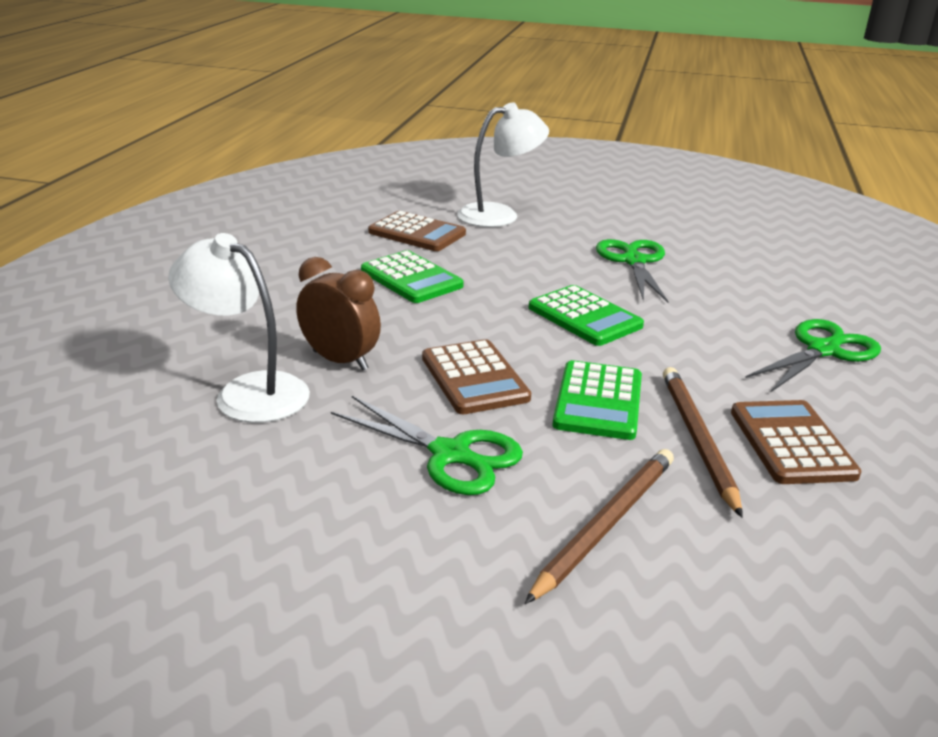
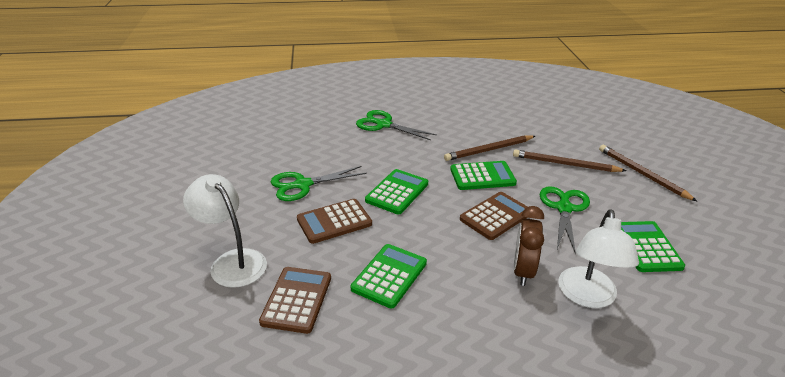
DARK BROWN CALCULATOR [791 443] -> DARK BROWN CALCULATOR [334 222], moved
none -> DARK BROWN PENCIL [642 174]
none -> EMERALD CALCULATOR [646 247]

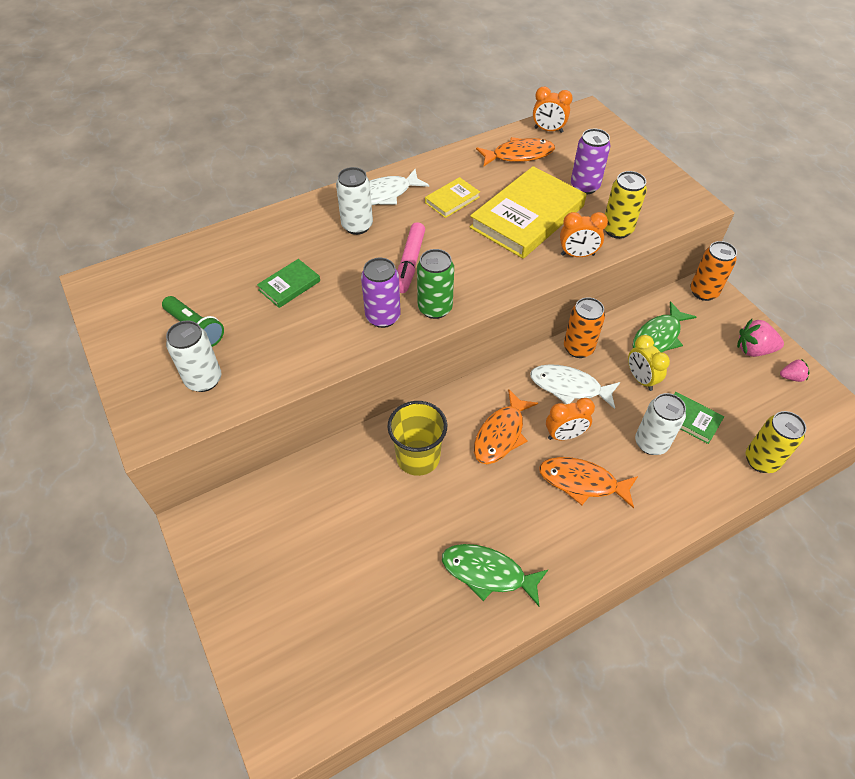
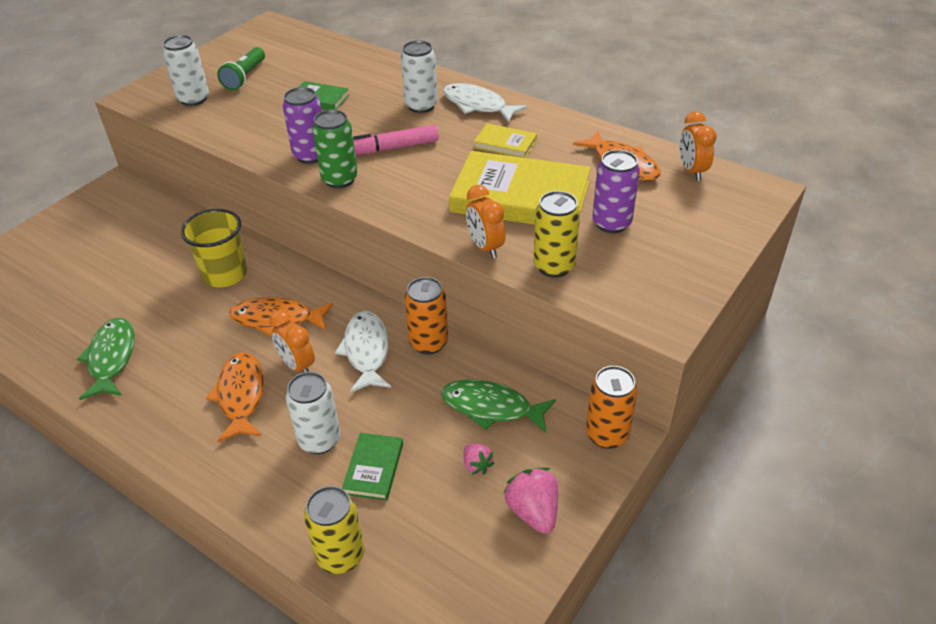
PINK TOY STRAWBERRY [791 377] -> PINK TOY STRAWBERRY [477 465], moved
YELLOW CLOCK [641 379] -> none

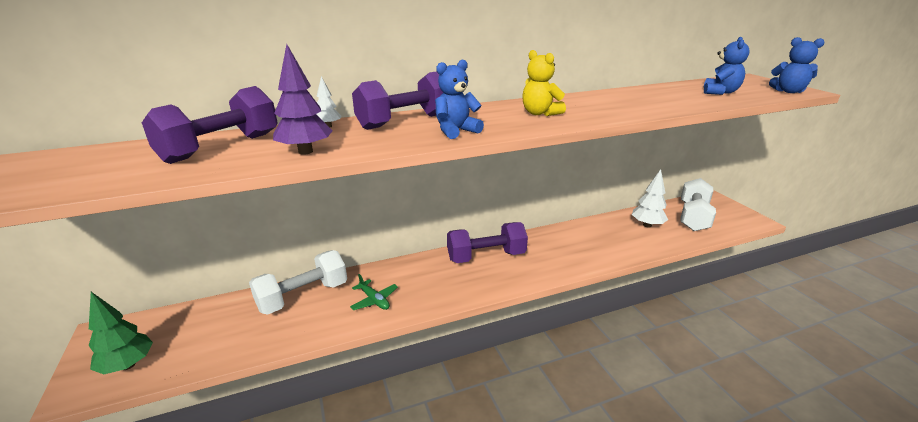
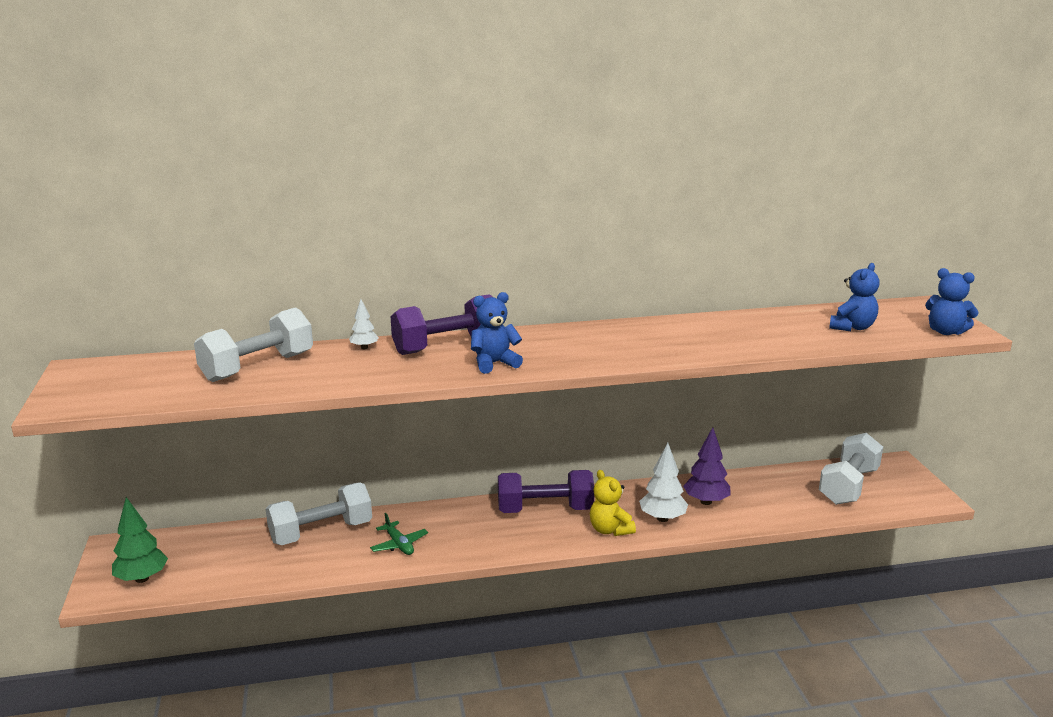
ROYAL PURPLE HAND WEIGHT [221 148] -> WHITE HAND WEIGHT [257 367]
YELLOW TEDDY [540 113] -> YELLOW TEDDY [610 530], moved
WHITE FIR TREE [647 225] -> WHITE FIR TREE [662 518], moved
ROYAL PURPLE FIR TREE [305 151] -> ROYAL PURPLE FIR TREE [706 501], moved

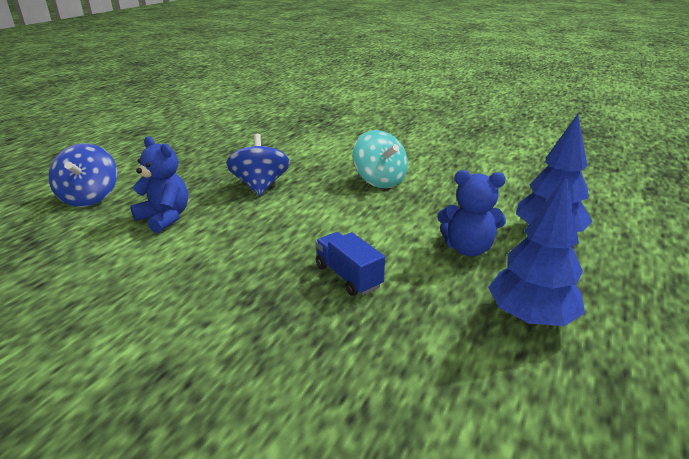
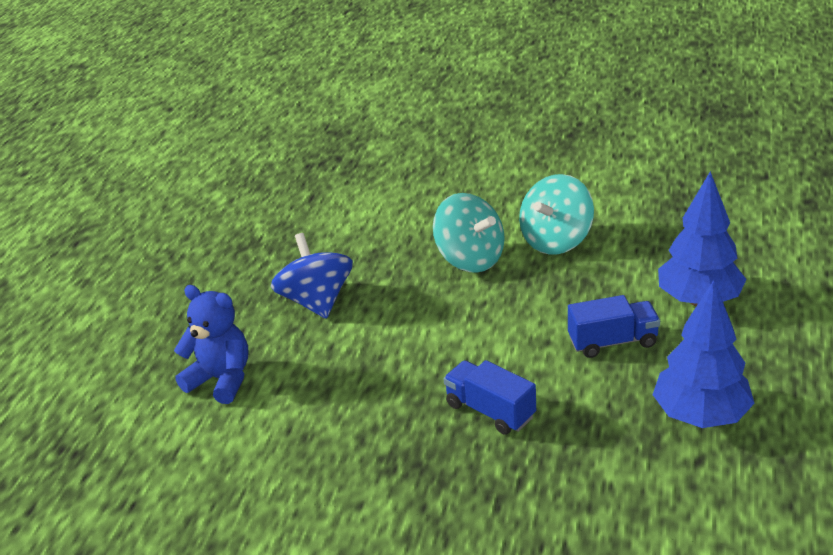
none -> AQUA WHIRLIGIG [556 240]
COBALT TEDDY [467 248] -> COBALT TRUCK [612 342]
COBALT WHIRLIGIG [90 197] -> none

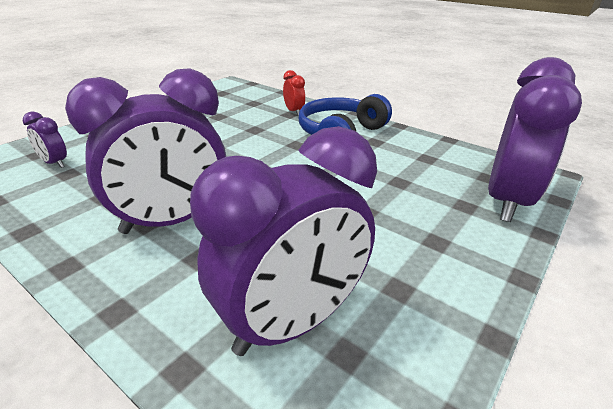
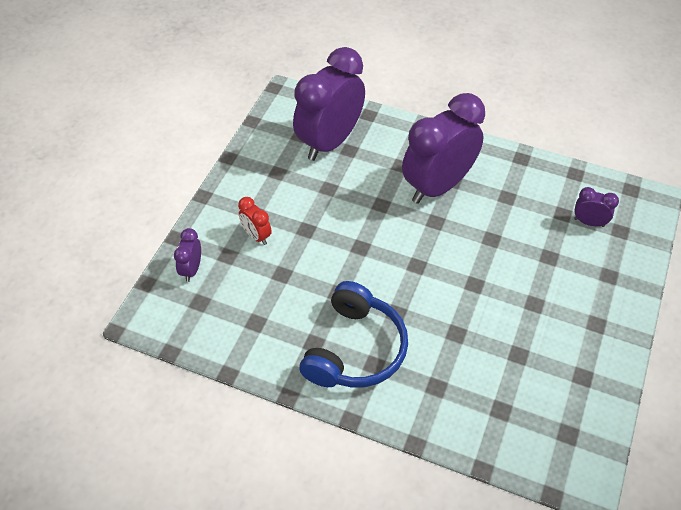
ROYAL PURPLE CLOCK [507 201] -> ROYAL PURPLE CLOCK [191 269], x0.43
SCARLET CLOCK [293 111] -> SCARLET CLOCK [256 236], moved

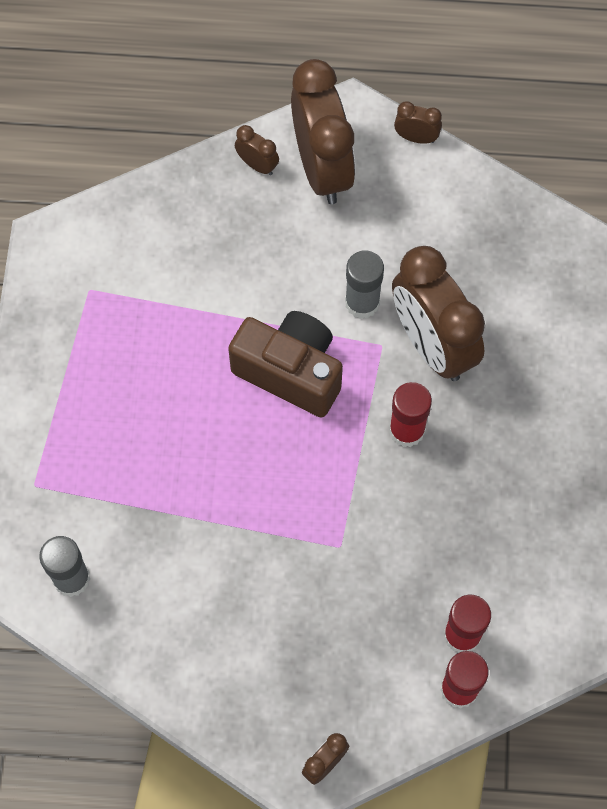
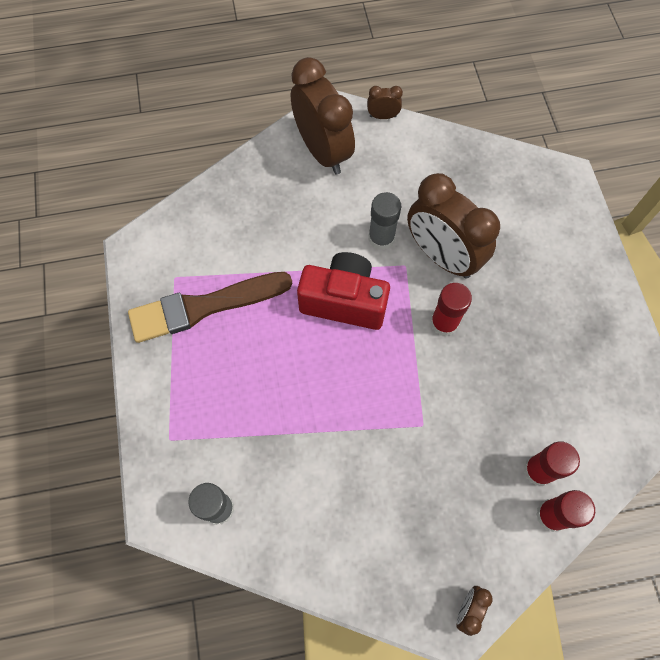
none -> DARK BROWN PAINTBRUSH [204 307]
DARK BROWN PHOTO CAMERA [290 372] -> SCARLET PHOTO CAMERA [344 301]
DARK BROWN CLOCK [257 165] -> none

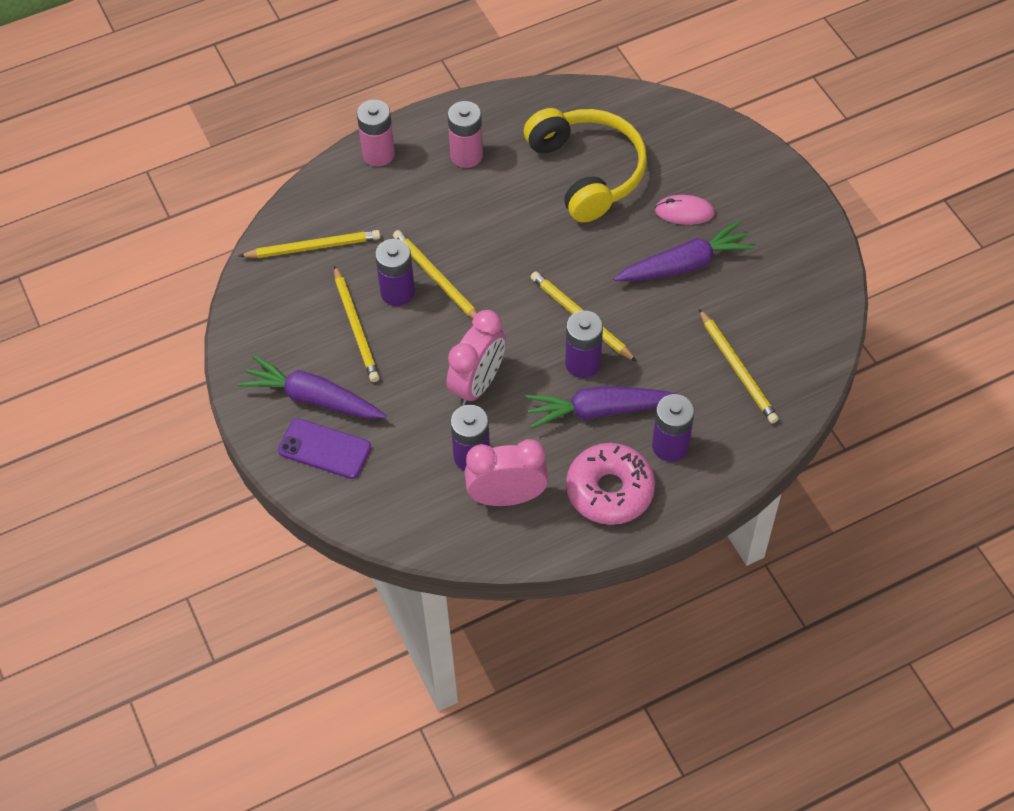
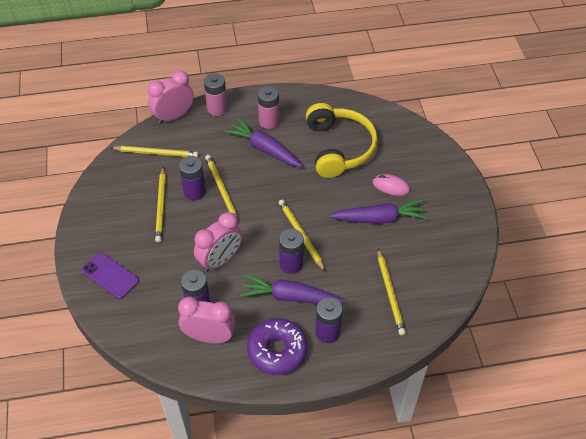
none -> PINK CLOCK [174 116]
ROYAL PURPLE ROOT VEGETABLE [313 398] -> ROYAL PURPLE ROOT VEGETABLE [264 149], moved
PINK DONUT [610 490] -> ROYAL PURPLE DONUT [277 350]

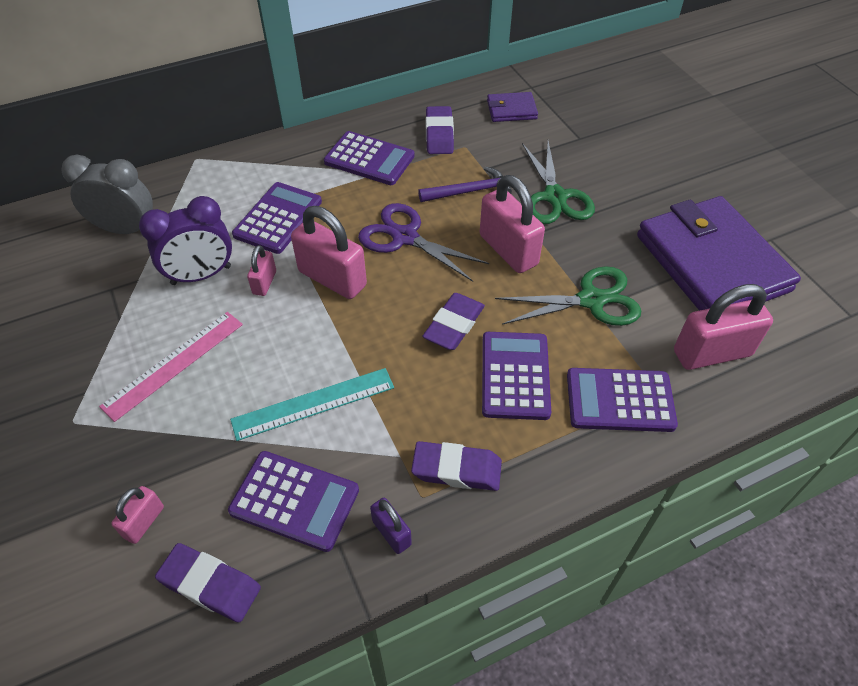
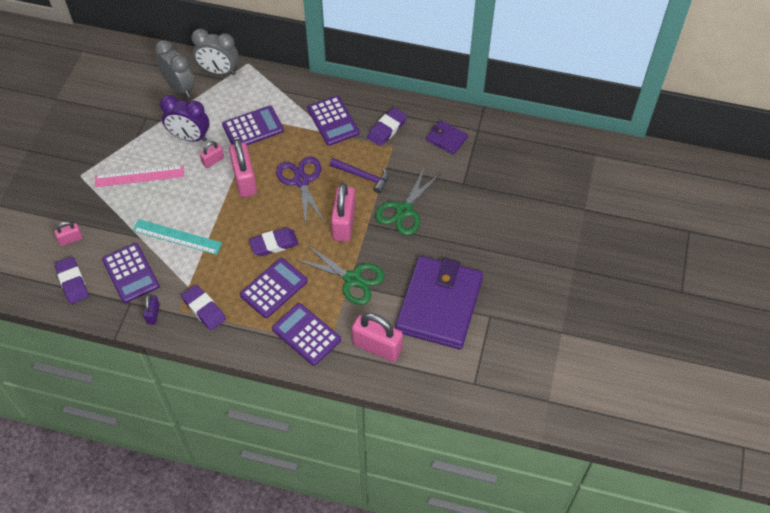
none -> ASH-GREY CLOCK [219 71]

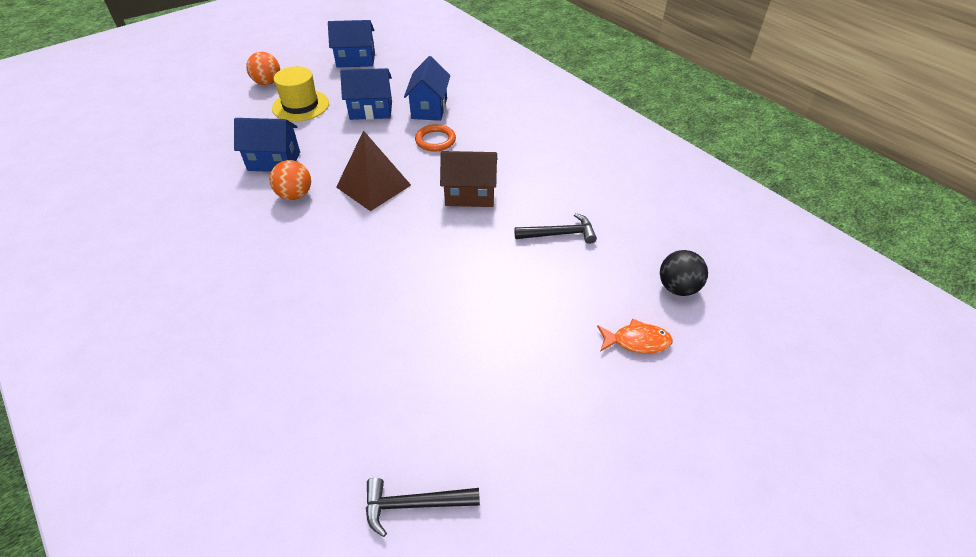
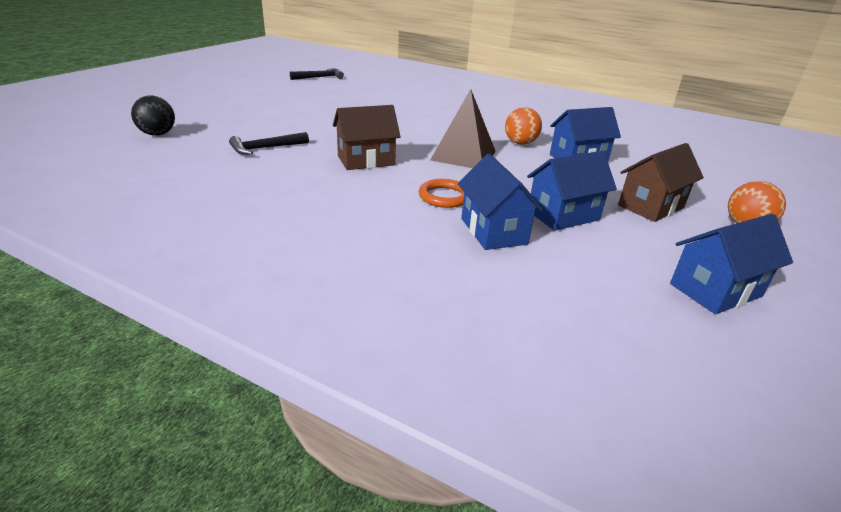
YELLOW TOP HAT [300 106] -> DARK BROWN COTTAGE [651 206]
BRIGHT ORANGE FISH [637 341] -> none

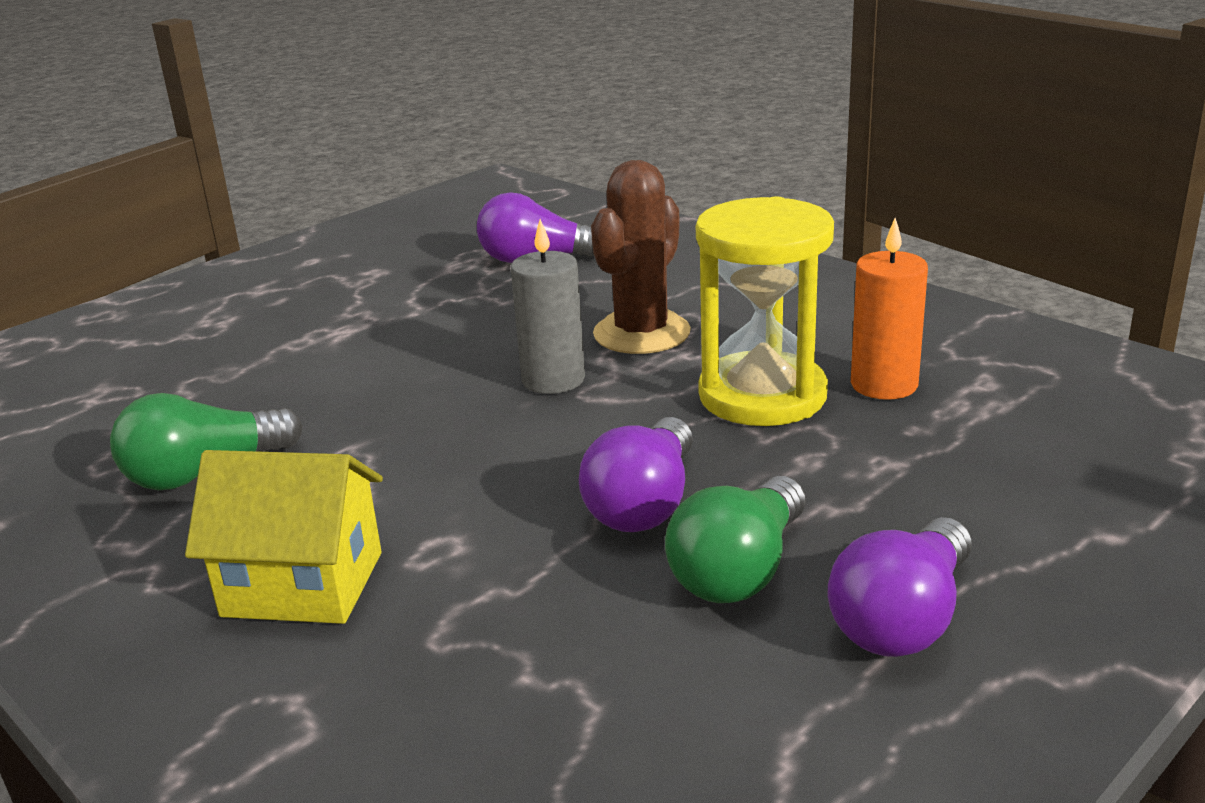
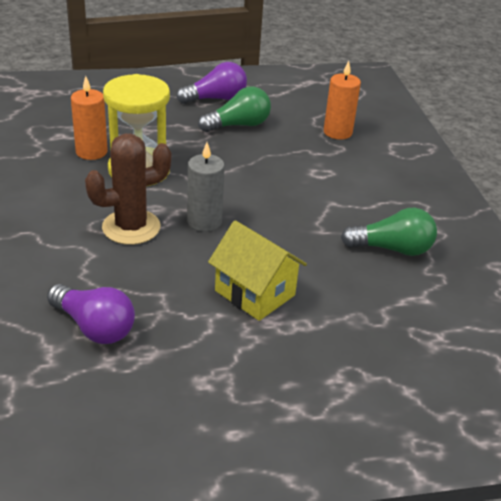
YELLOW COTTAGE [303 584] -> YELLOW COTTAGE [255 293], moved
none -> BRIGHT ORANGE WAX CANDLE [337 132]
ROYAL PURPLE LIGHT BULB [644 504] -> none

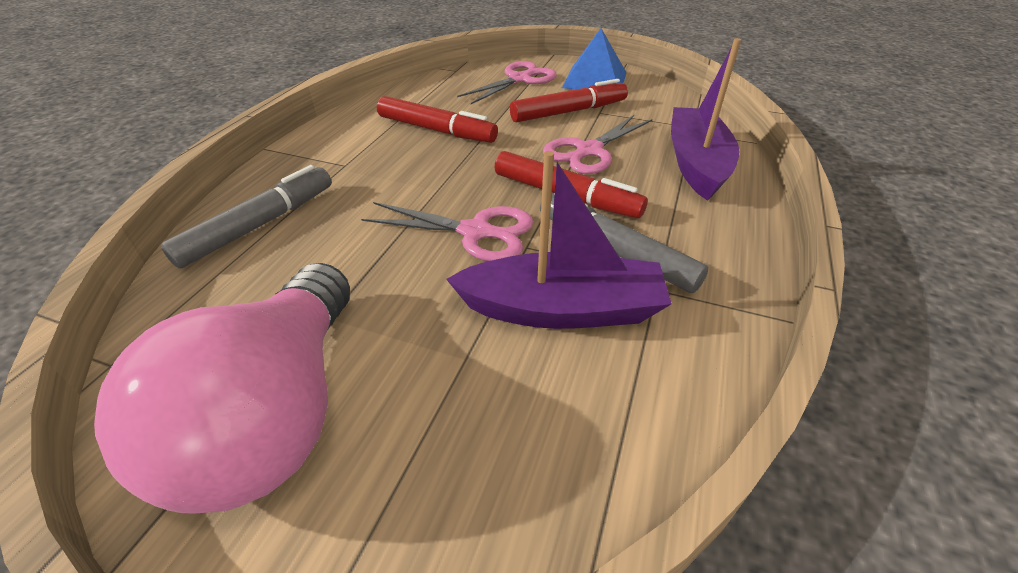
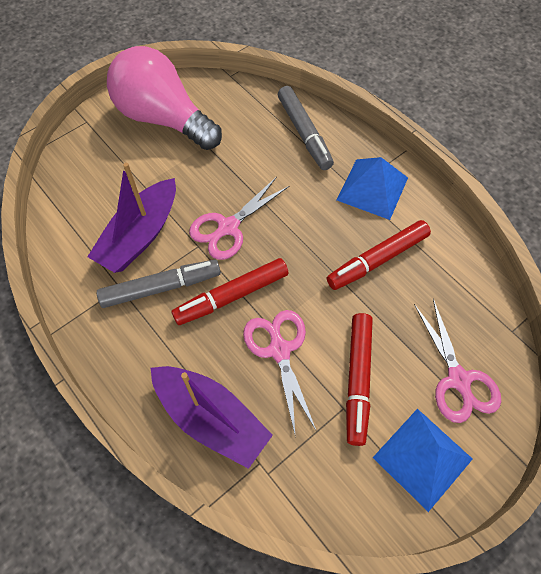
none -> COBALT SOLID PYRAMID [372 188]

